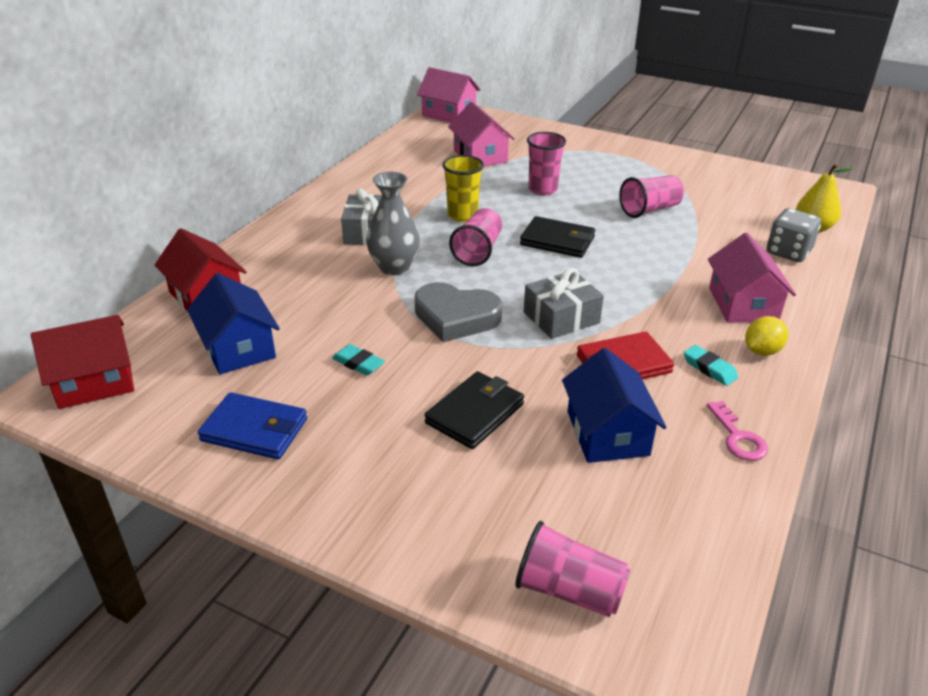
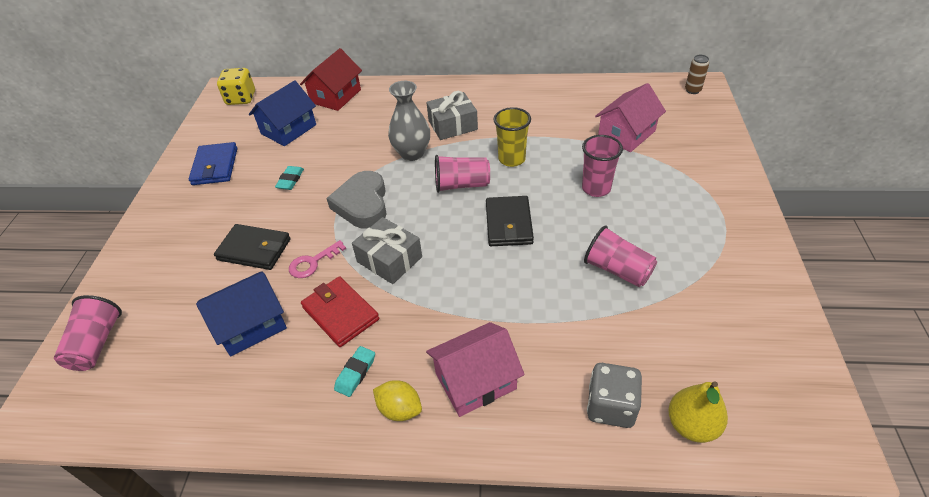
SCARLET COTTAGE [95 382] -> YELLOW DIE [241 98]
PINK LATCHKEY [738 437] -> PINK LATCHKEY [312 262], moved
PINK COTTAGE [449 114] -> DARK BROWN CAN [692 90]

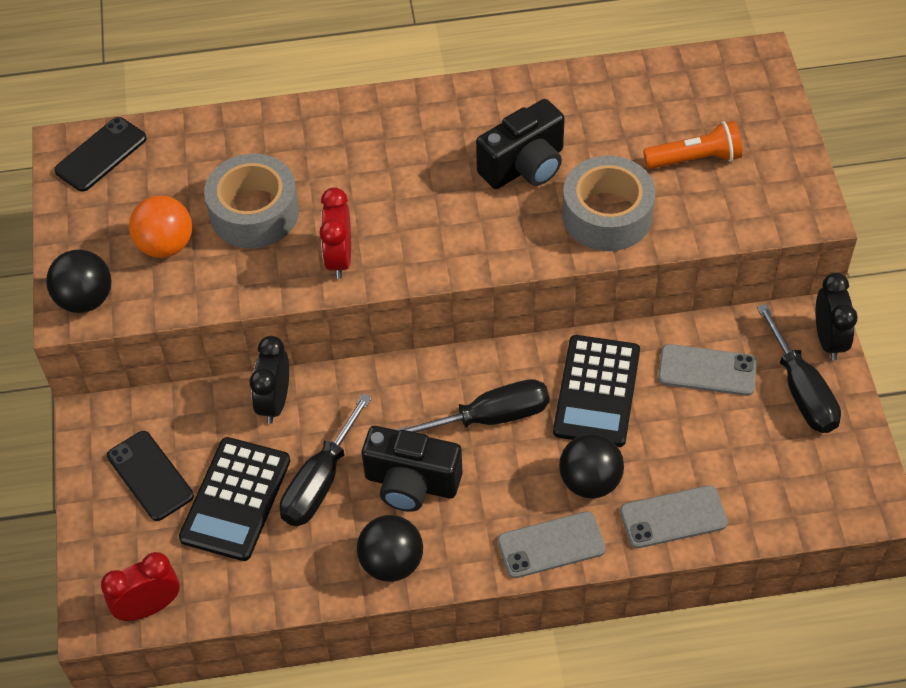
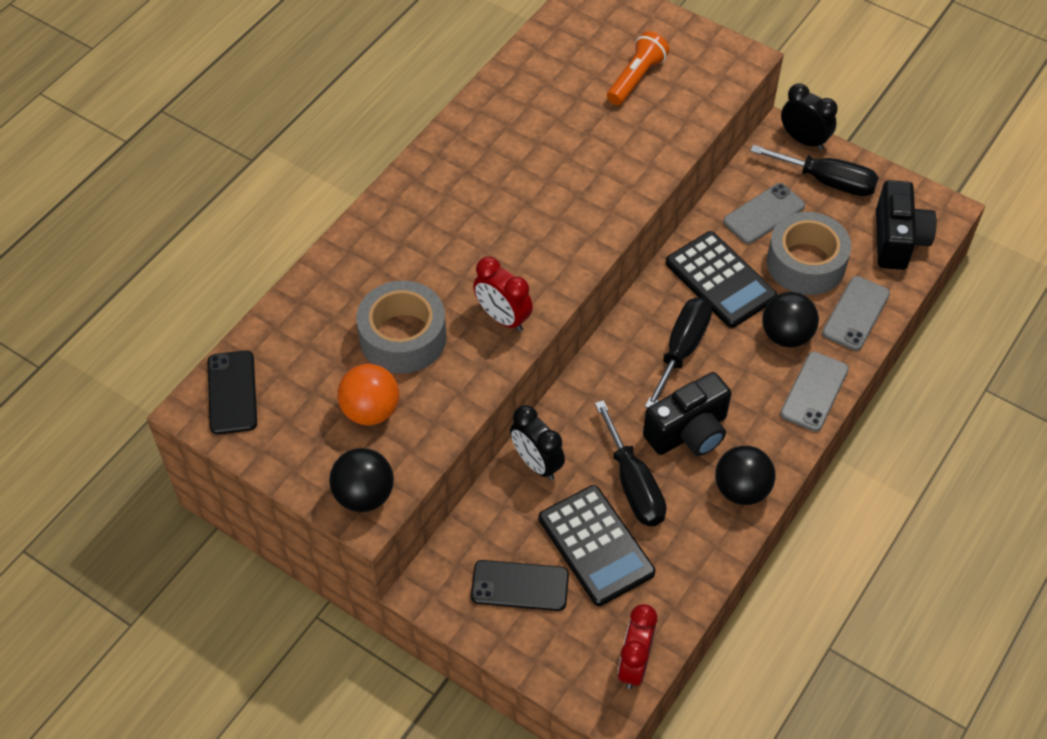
ASH-GREY STICKY TAPE [607 215] -> ASH-GREY STICKY TAPE [805 263], moved
BLACK PHOTO CAMERA [524 166] -> BLACK PHOTO CAMERA [897 240], moved

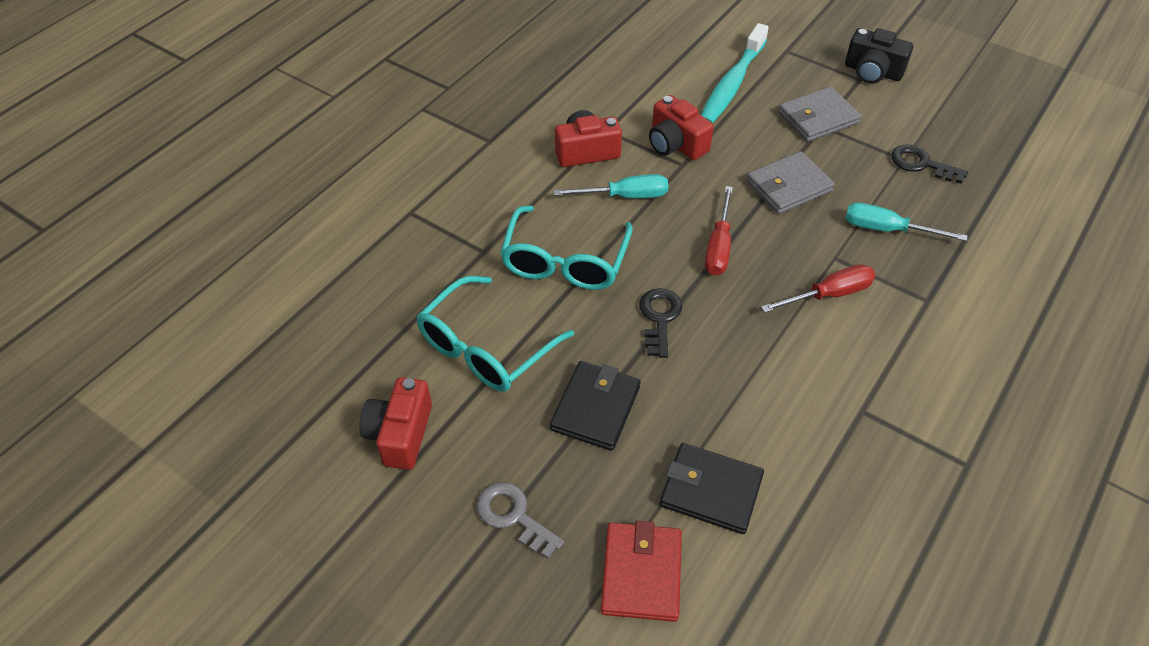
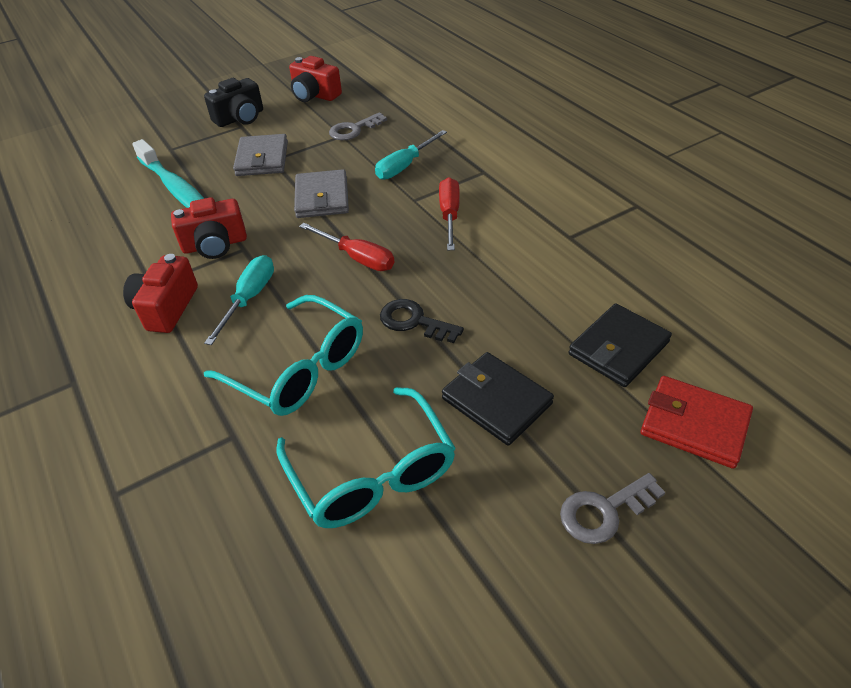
SCARLET PHOTO CAMERA [400 434] -> SCARLET PHOTO CAMERA [314 95], moved
BLACK LATCHKEY [921 164] -> ASH-GREY LATCHKEY [354 130]

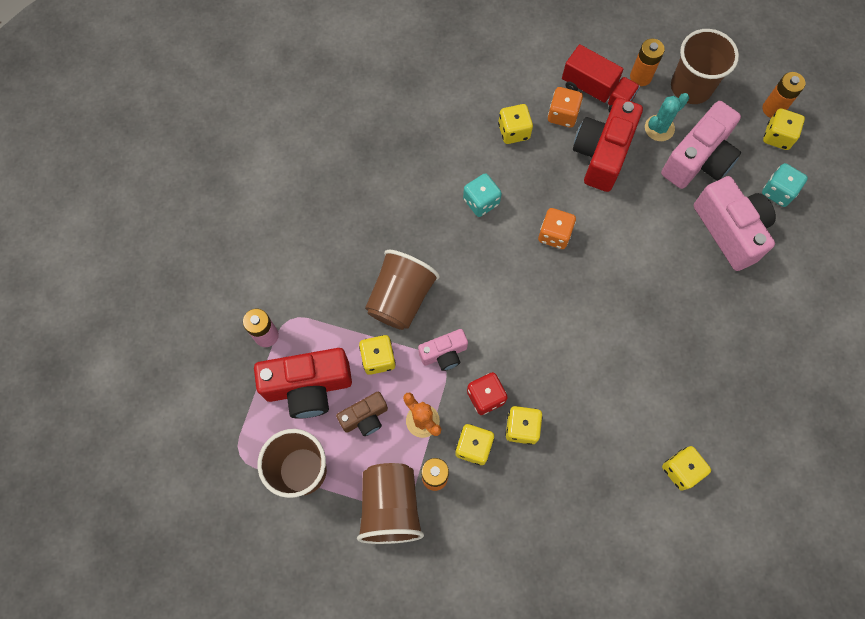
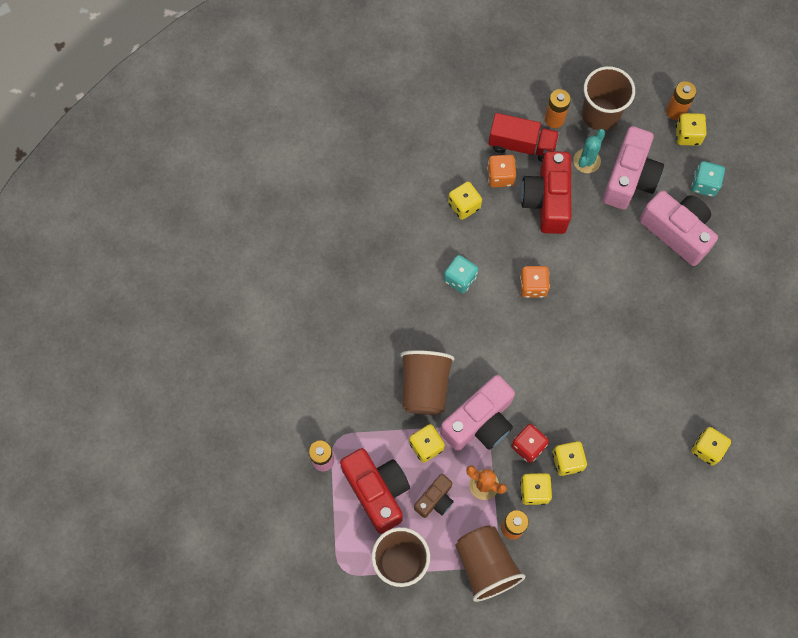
SCARLET PHOTO CAMERA [308 387] -> SCARLET PHOTO CAMERA [377 491], 90 degrees counterclockwise
PINK PHOTO CAMERA [444 354] -> PINK PHOTO CAMERA [480 422], x1.82

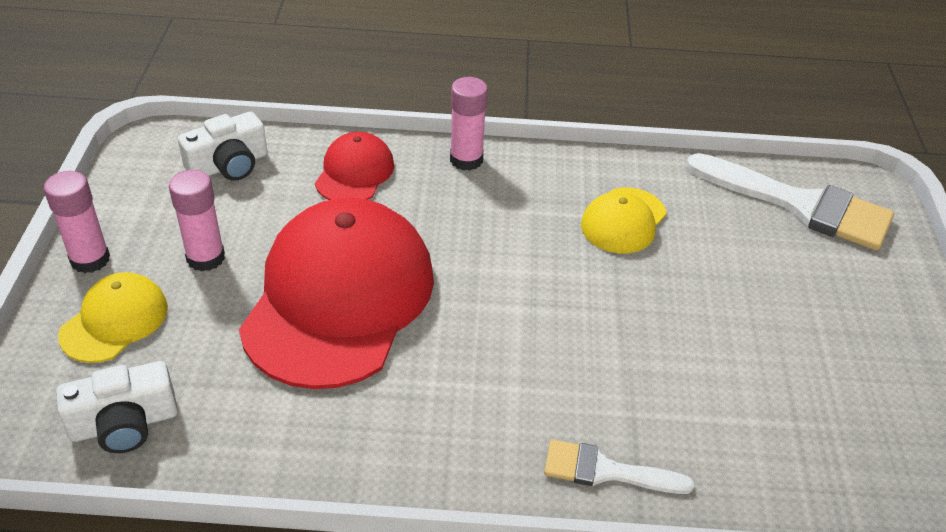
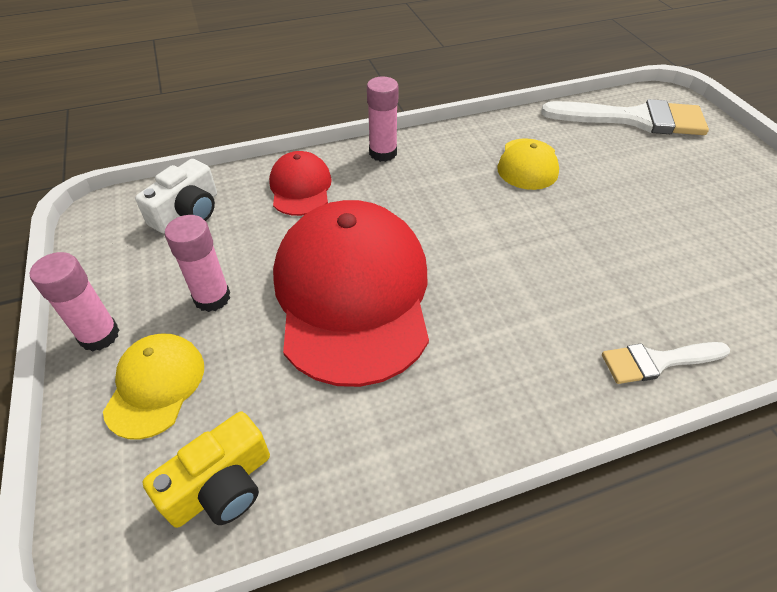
WHITE PHOTO CAMERA [124 424] -> YELLOW PHOTO CAMERA [221 486]

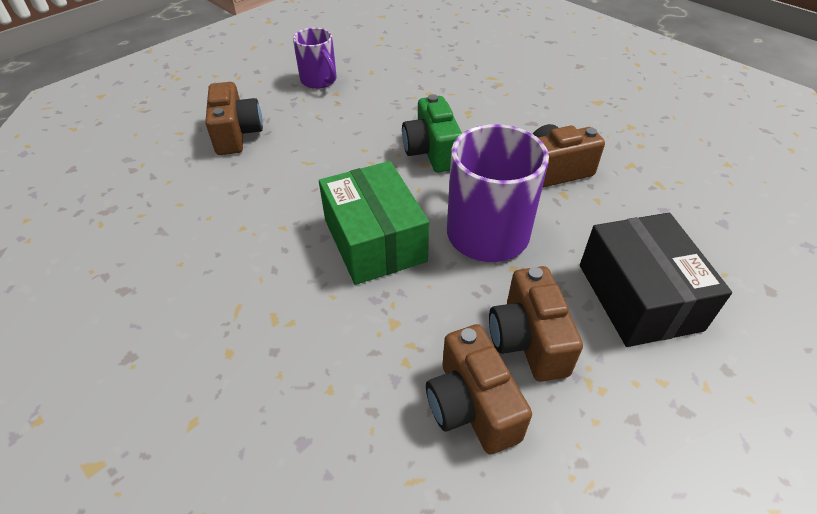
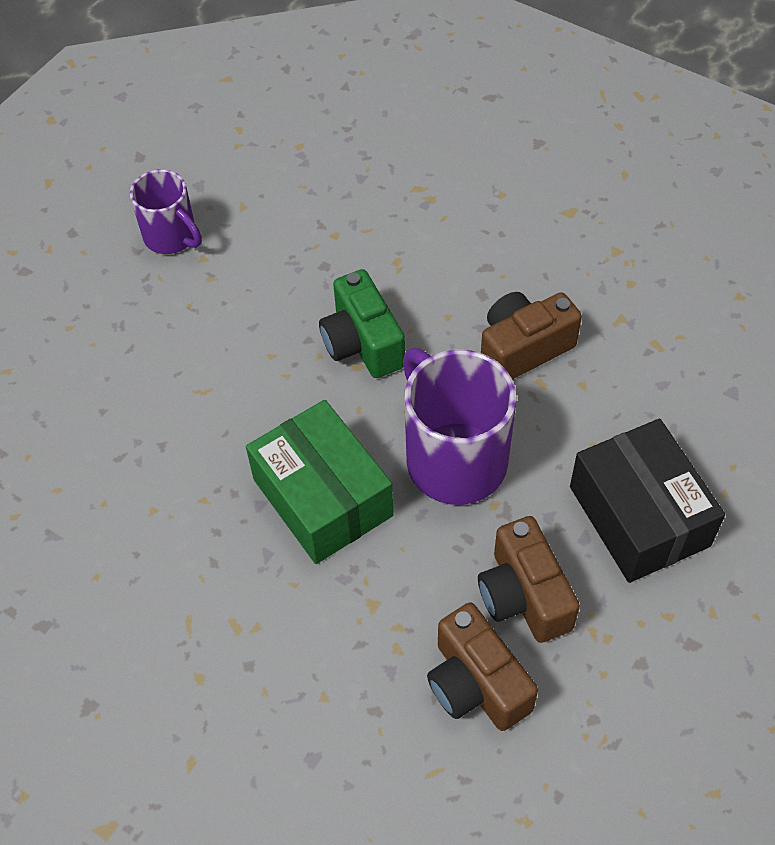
DARK BROWN PHOTO CAMERA [237 134] -> none

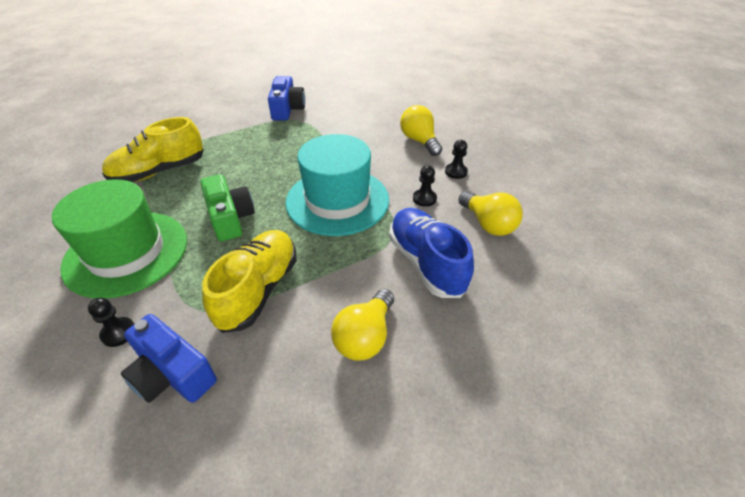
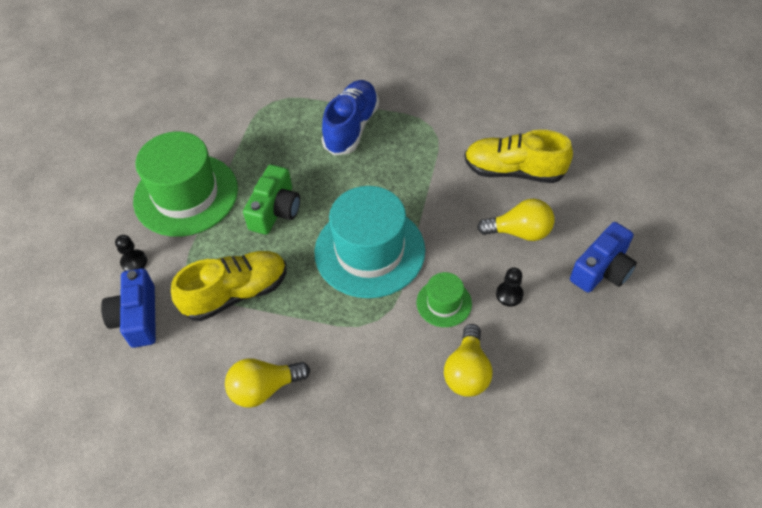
COBALT LACE-UP SHOE [426 263] -> COBALT LACE-UP SHOE [351 127], moved
BLACK PAWN [424 198] -> EMERALD TOP HAT [444 303]
YELLOW LACE-UP SHOE [159 171] -> YELLOW LACE-UP SHOE [513 171], moved
YELLOW LIGHT BULB [419 141] -> YELLOW LIGHT BULB [519 232], 75 degrees clockwise
COBALT PHOTO CAMERA [287 109] -> COBALT PHOTO CAMERA [602 269], moved

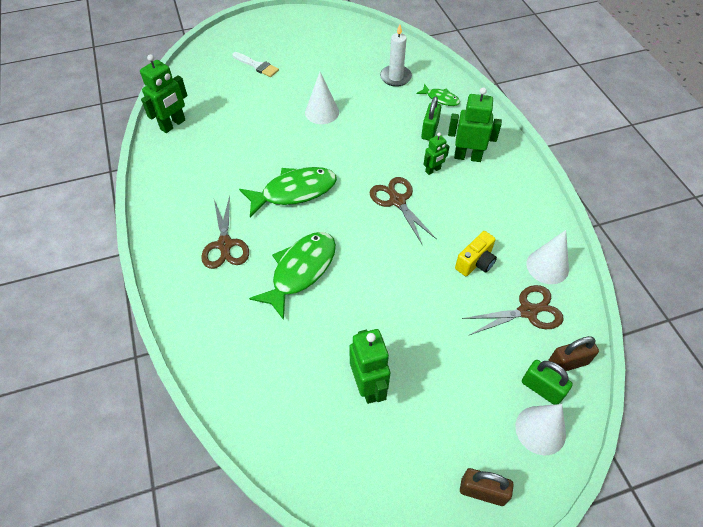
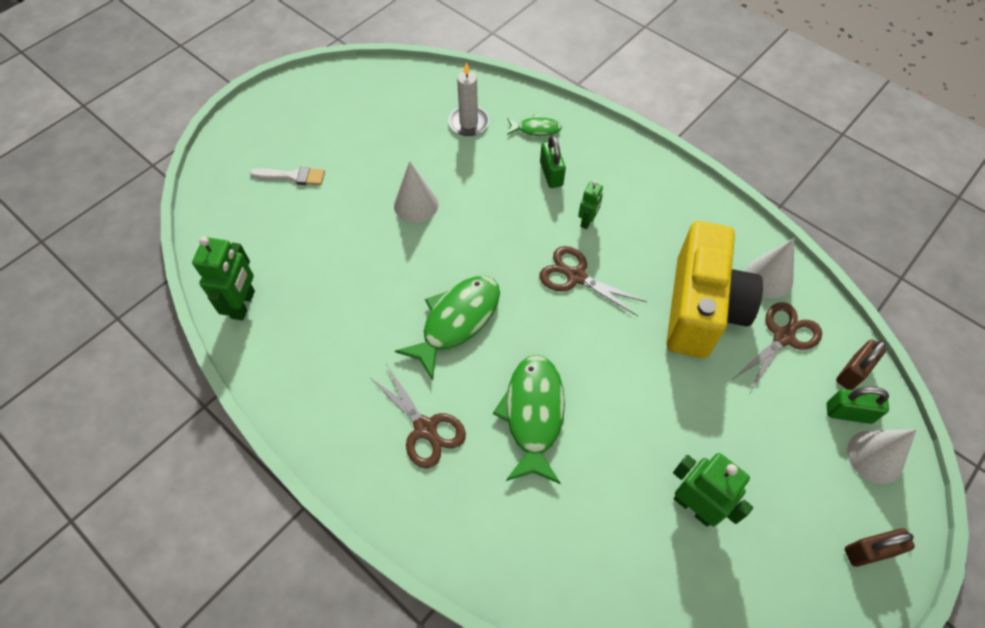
YELLOW PHOTO CAMERA [475 262] -> YELLOW PHOTO CAMERA [701 308], x2.30
EMERALD TOY ROBOT [467 157] -> none

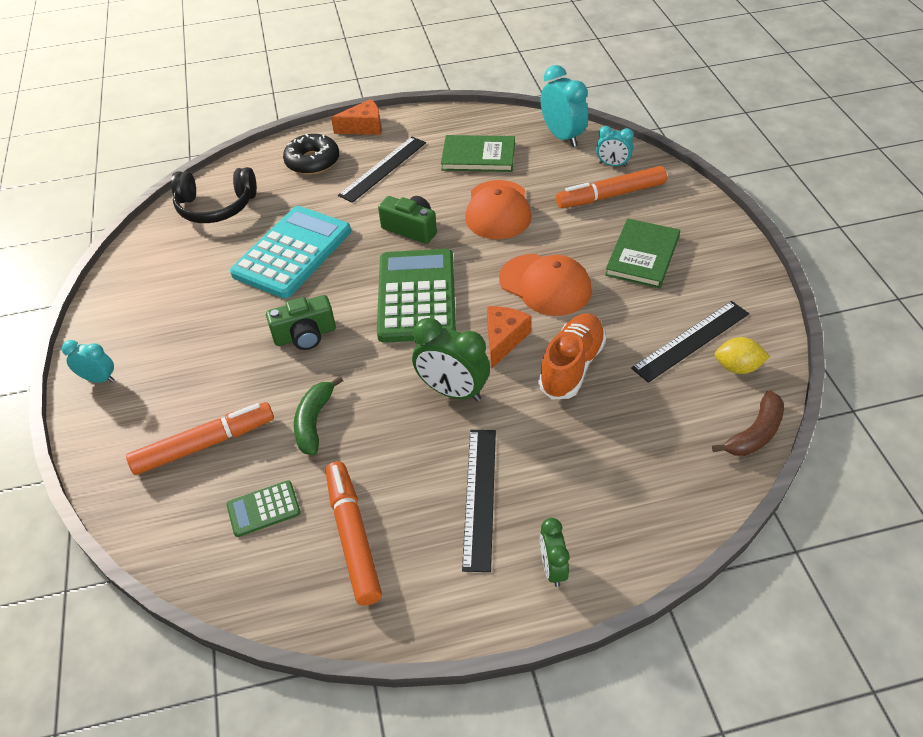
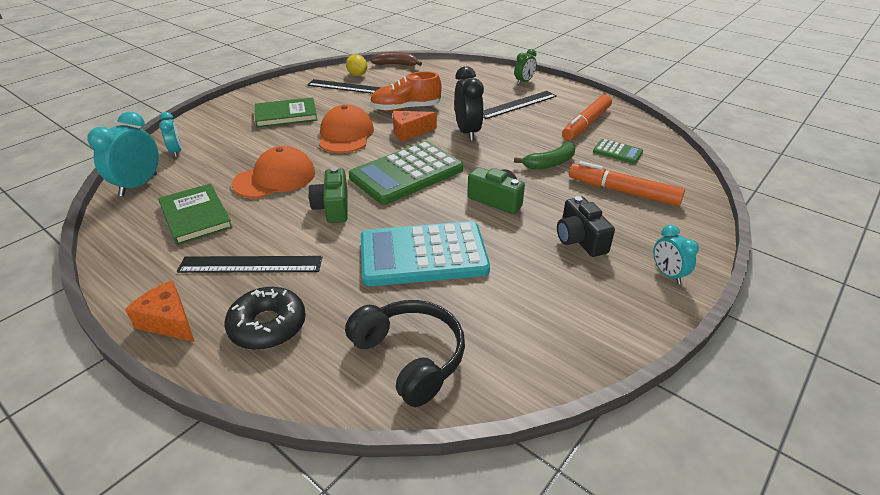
EMERALD CLOCK [453 391] -> BLACK CLOCK [467 132]
none -> BLACK PHOTO CAMERA [580 239]
BRIGHT ORANGE MARKER [611 195] -> none

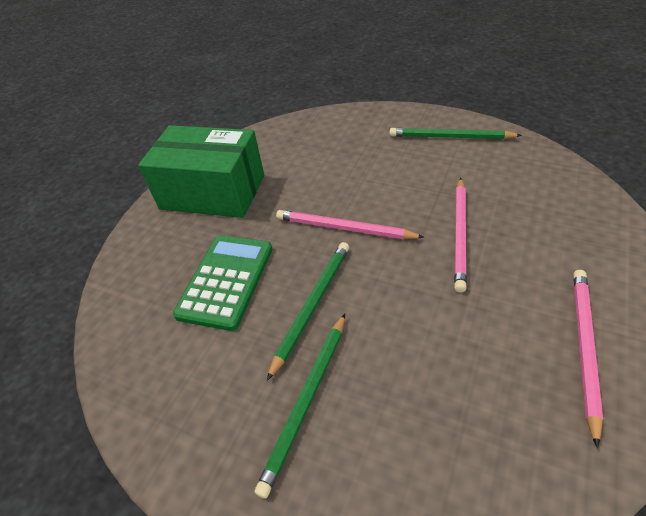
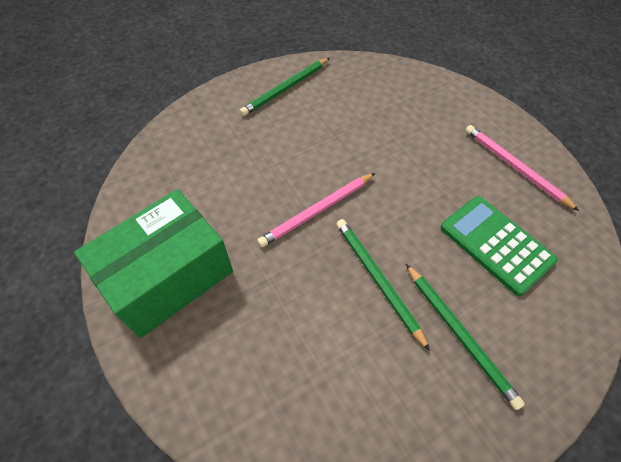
EMERALD CALCULATOR [226 281] -> EMERALD CALCULATOR [496 244], moved
PINK PENCIL [460 234] -> none

